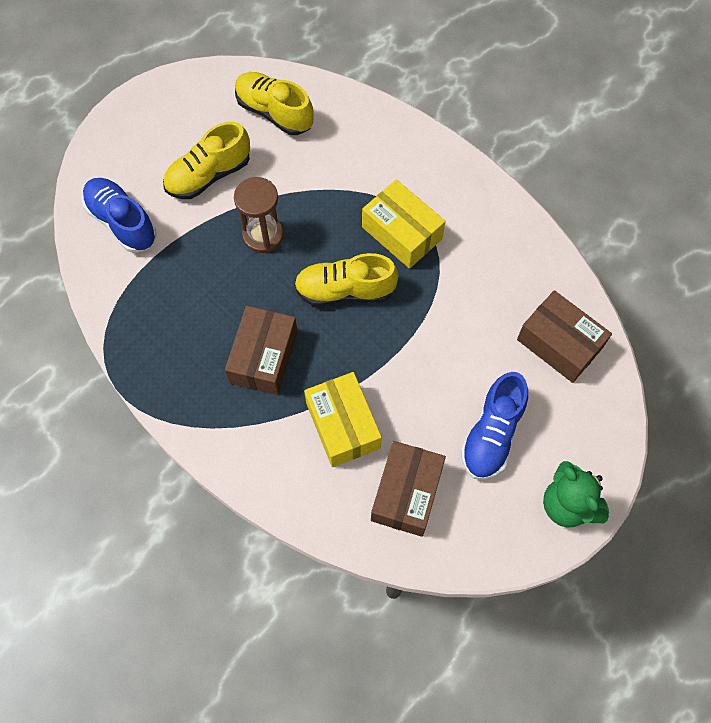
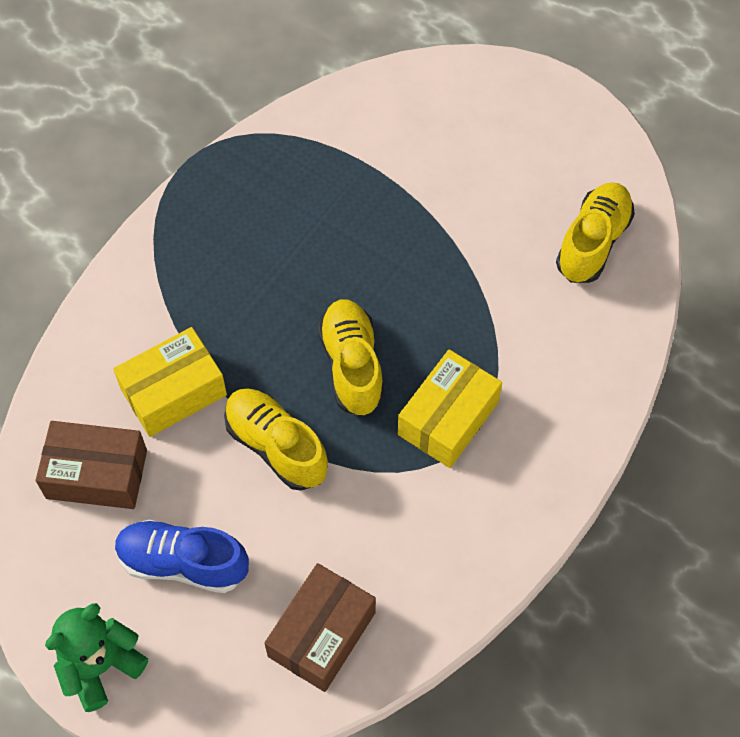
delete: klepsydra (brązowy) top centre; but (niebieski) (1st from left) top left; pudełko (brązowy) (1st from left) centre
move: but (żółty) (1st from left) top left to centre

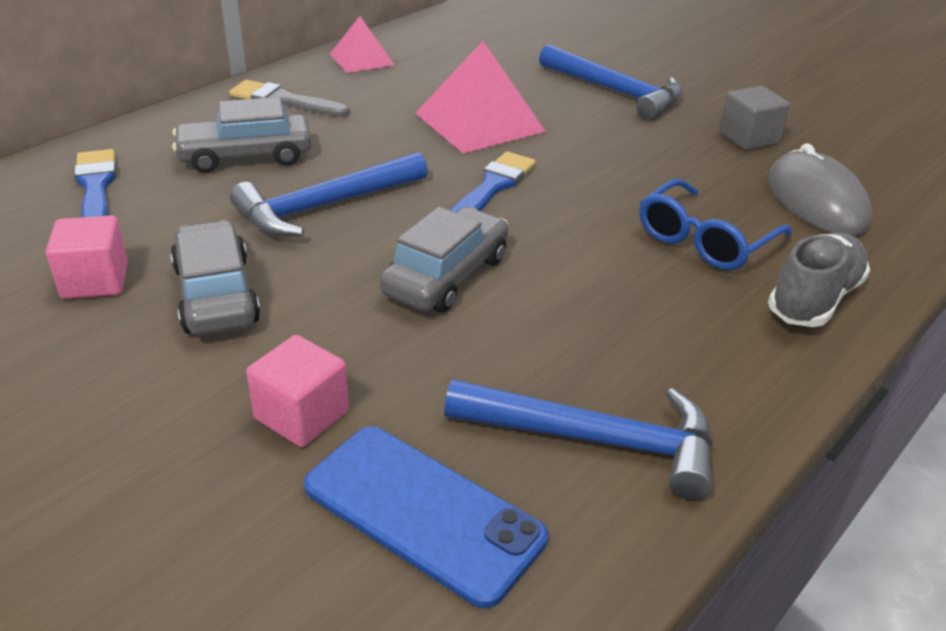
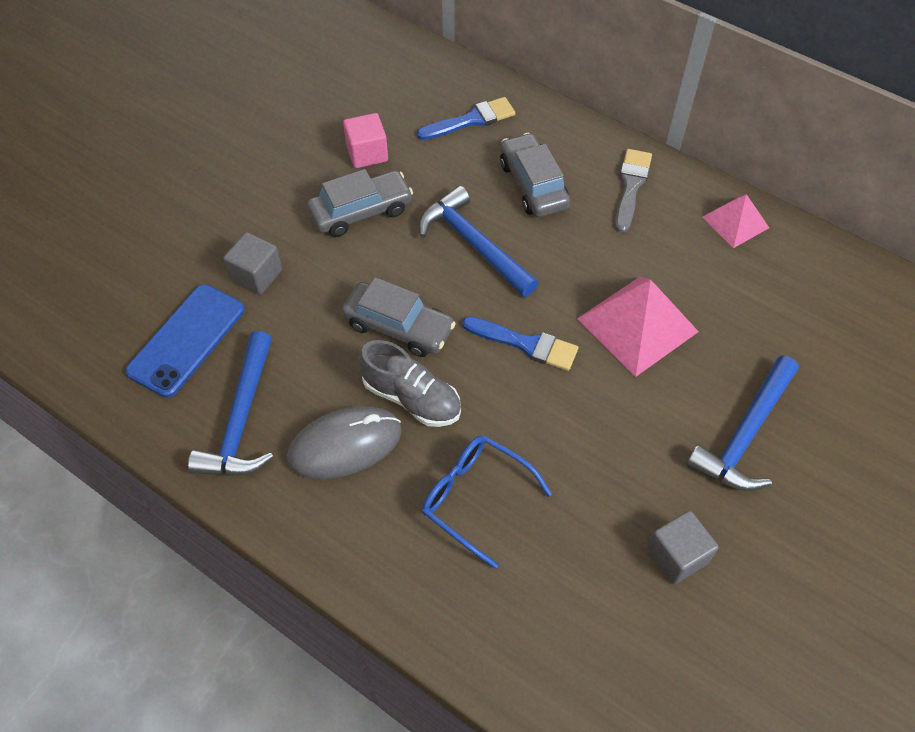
move: myszka (szary) top right to centre; but (szary) middle right to centre
recolor: sześcian (różowy) (2nd from left) middle left to sześcian (szary) (1st from left) middle left

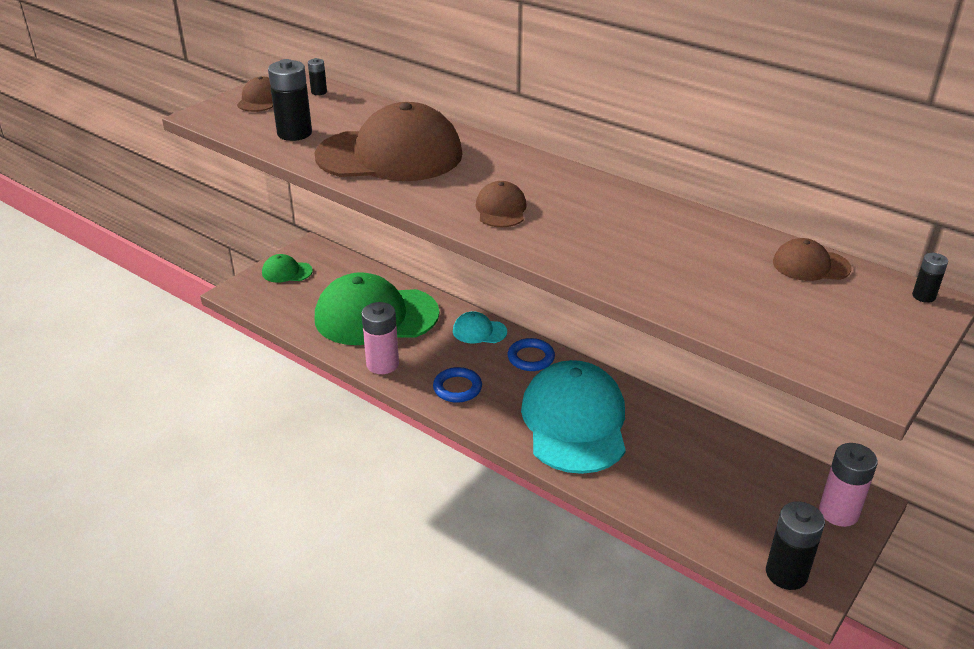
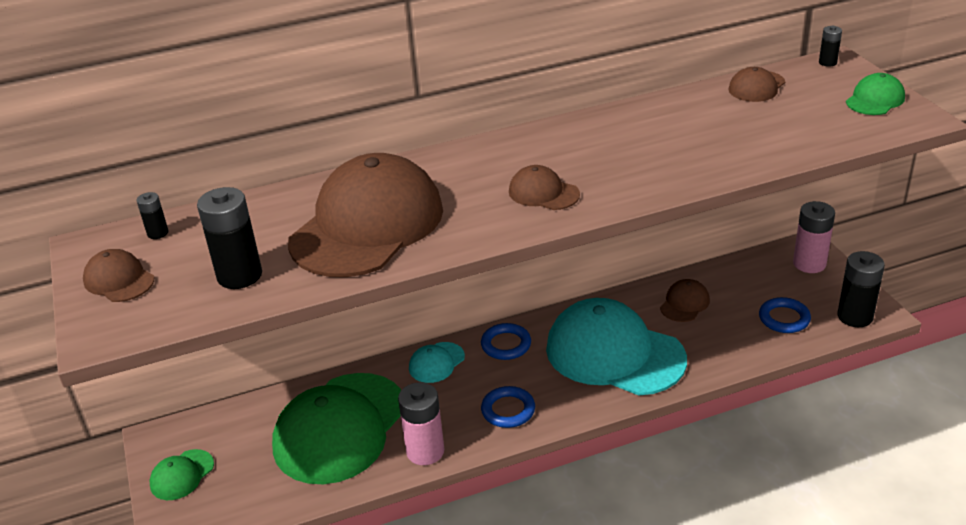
insert: czapka (zielony) (3rd from left) top right; czapka (brązowy) (4th from left) middle right; pierścień (niebieski) (3rd from left) middle right

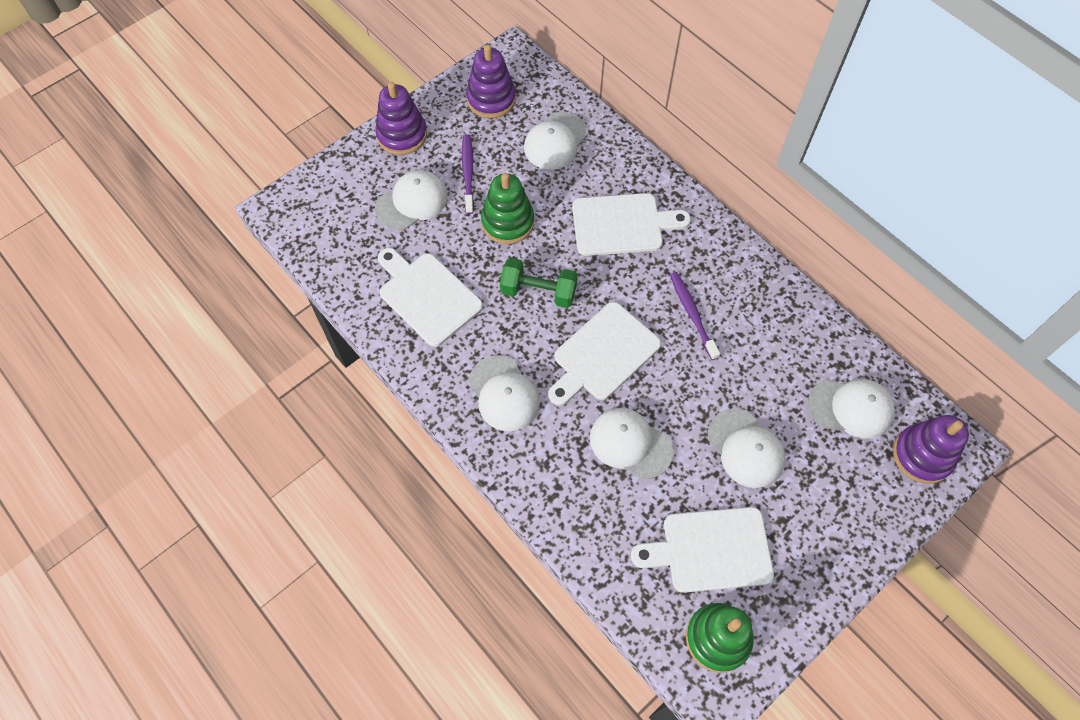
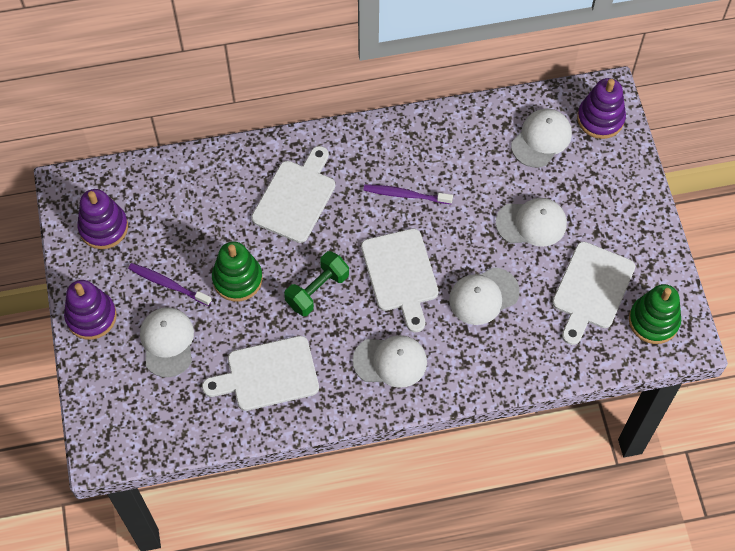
delete: czapka (biały) (3rd from left) top centre

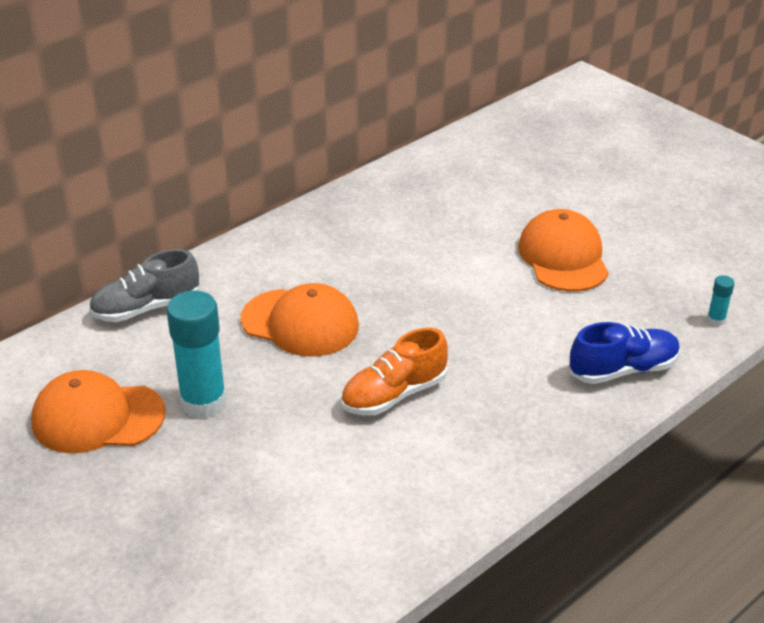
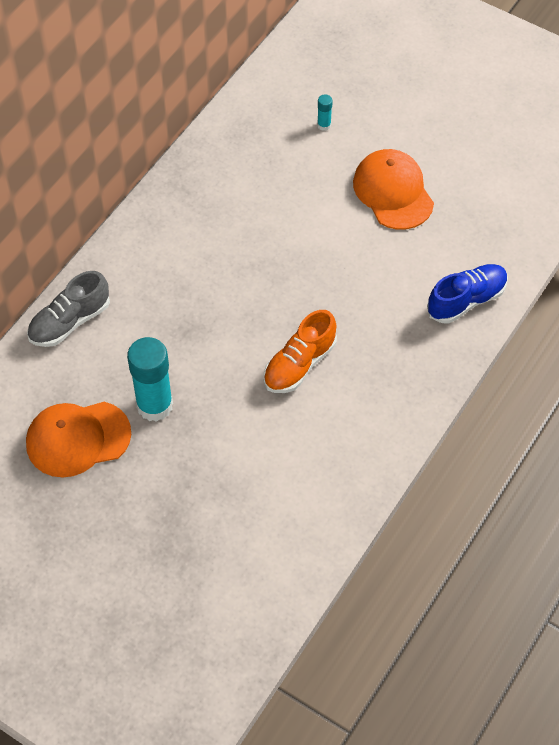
delete: czapka (pomarańczowy) (2nd from left) centre
move: klej w sztyfcie (turkusowy) (2nd from left) middle right to top centre

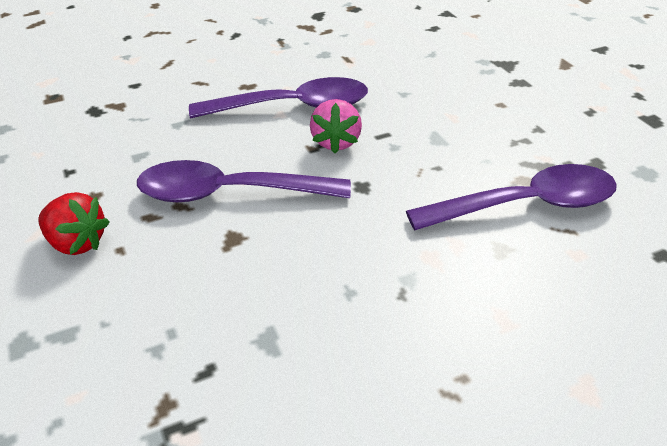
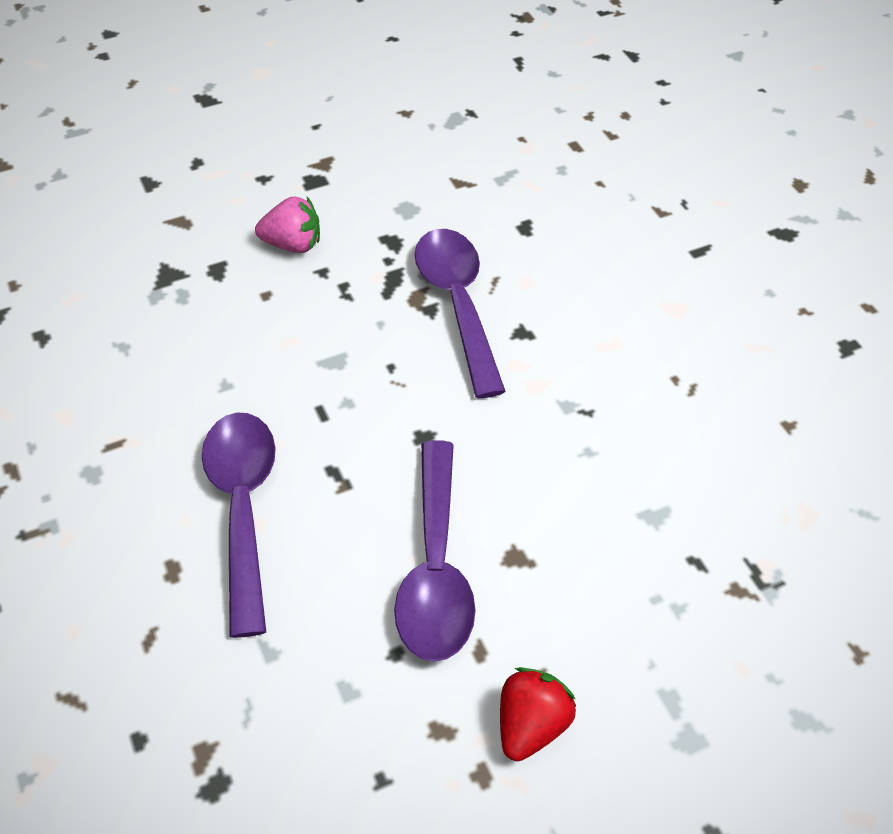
move: truskawka (różowy) top centre to top left

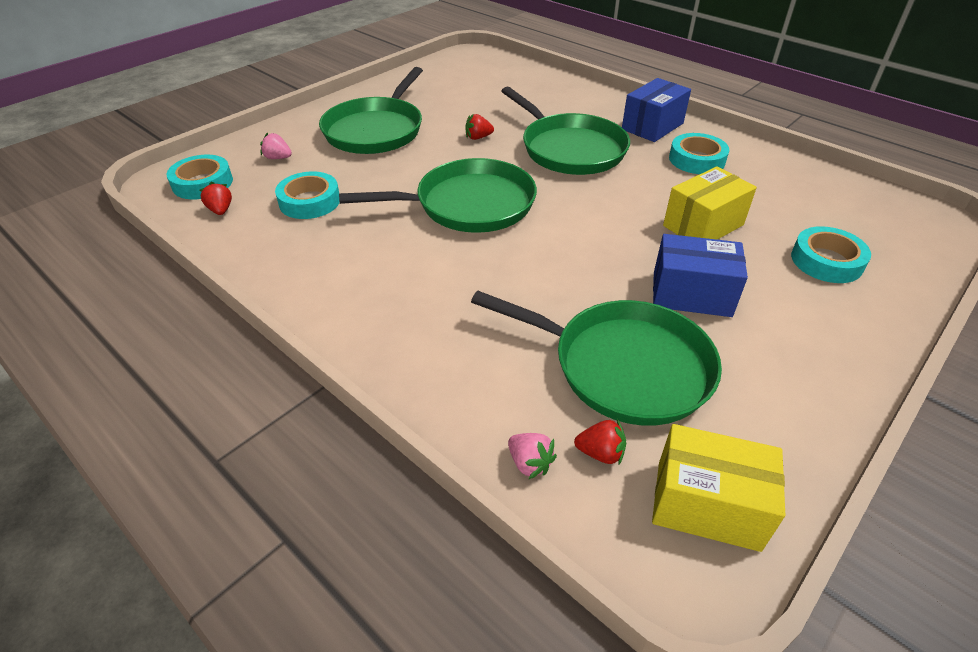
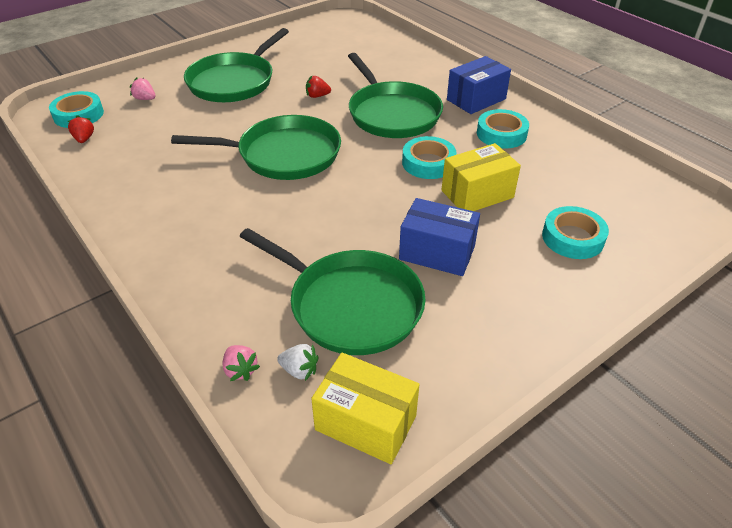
move: taśma klejąca (turkusowy) (2nd from left) top left to top centre
recolor: truskawka (czerwony) (3rd from left) bottom centre to truskawka (biały) bottom centre

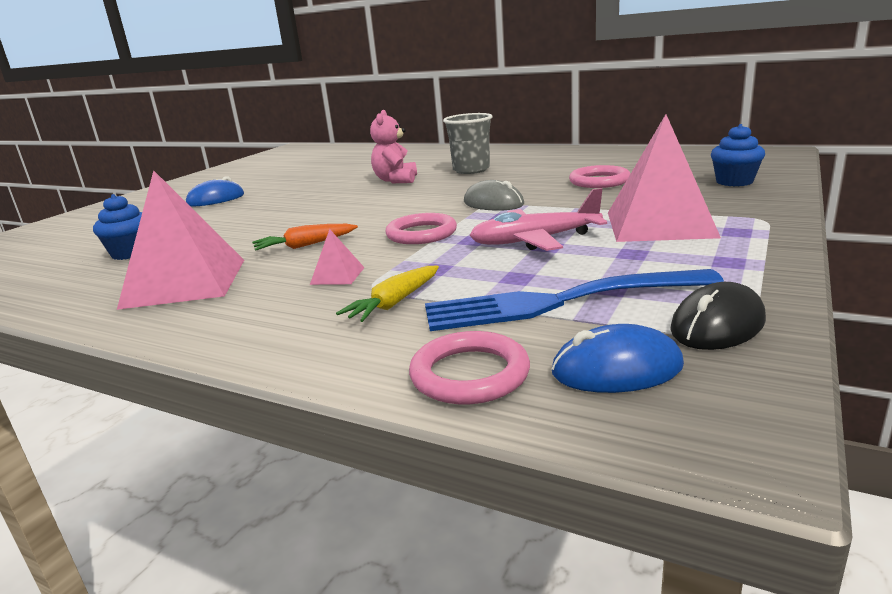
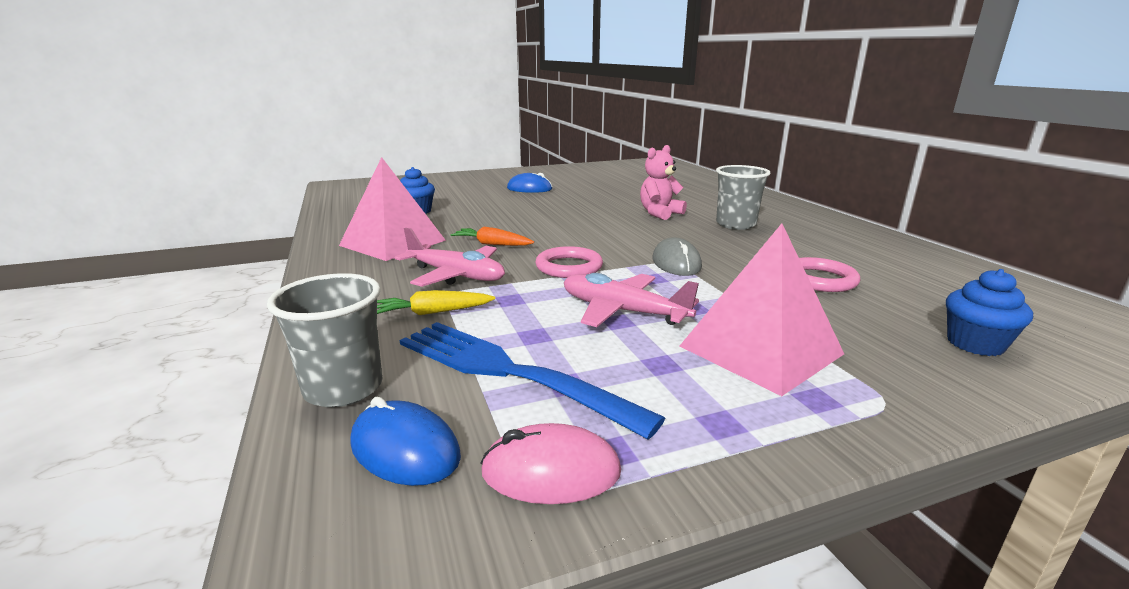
replace: piramida (różowy) (2nd from left) centre to samolot (różowy) (1st from left) centre; pierścień (różowy) (2nd from left) centre to szklanka (szary) (1st from left) middle left
recolor: myszka (czarny) middle right to myszka (różowy) bottom centre

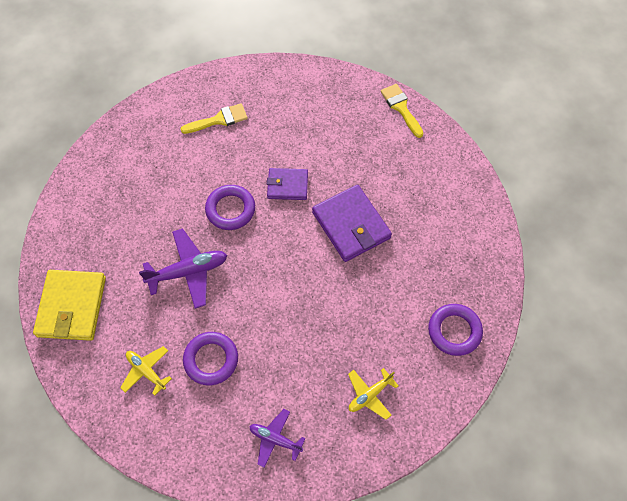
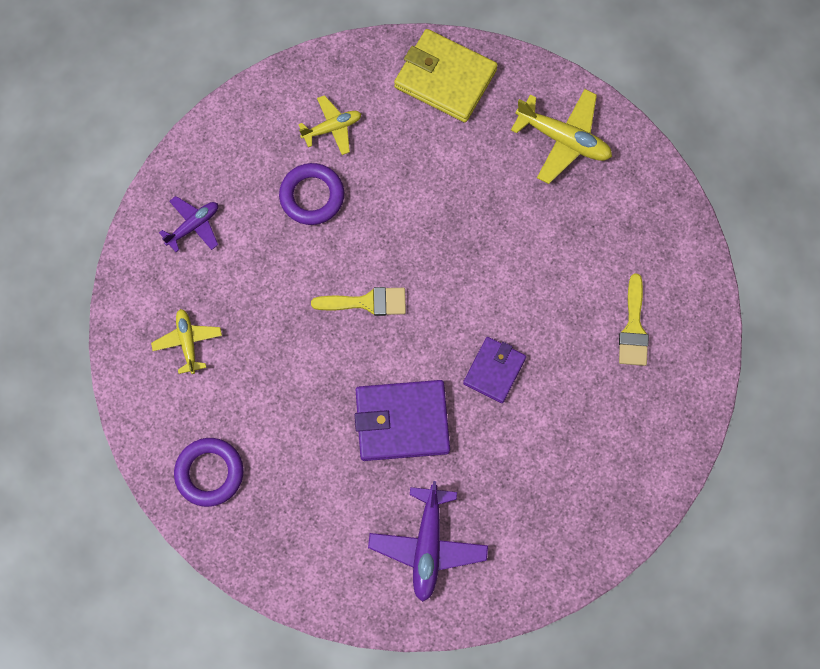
delete: pierścień (fioletowy) (2nd from left) centre
insert: samolot (żółty) (3rd from left) top right
move: pędzel (żółty) (2nd from left in the first image) top centre to pędzel (żółty) (1st from left) centre; samolot (fioletowy) (1st from left in the first image) middle left to samolot (fioletowy) (2nd from left) bottom centre

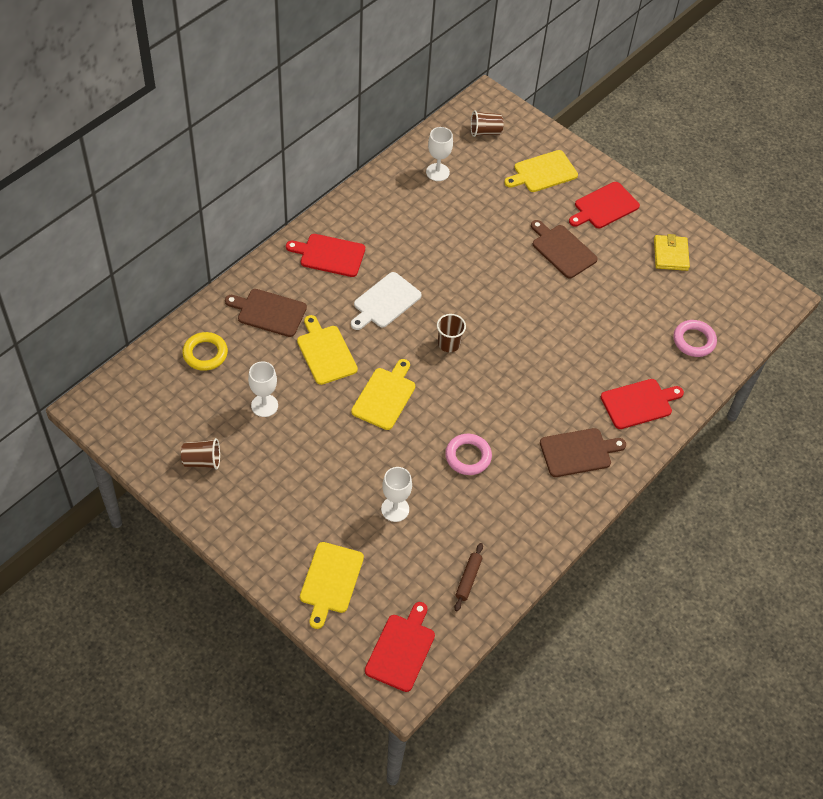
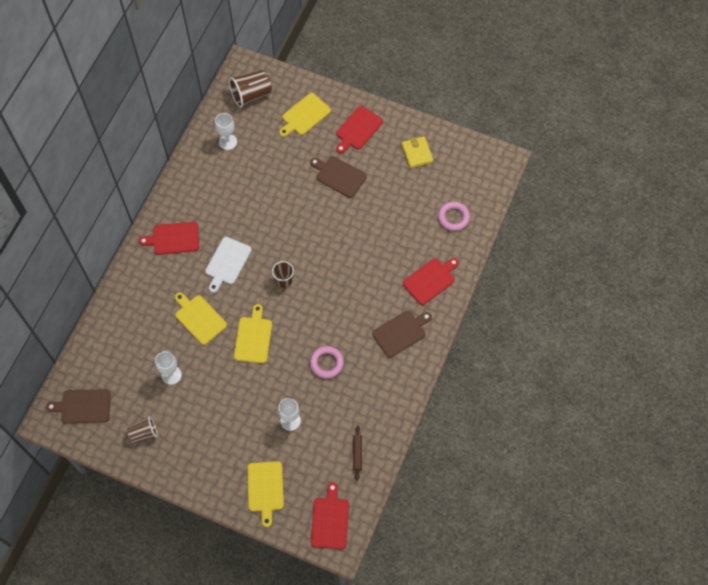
delete: pierścień (żółty) middle left
move: deska do krojenia (brązowy) (1st from left) middle left to bottom left
resize: szklanka (brązowy) (3rd from left in the first image) top centre = top centre x1.58

